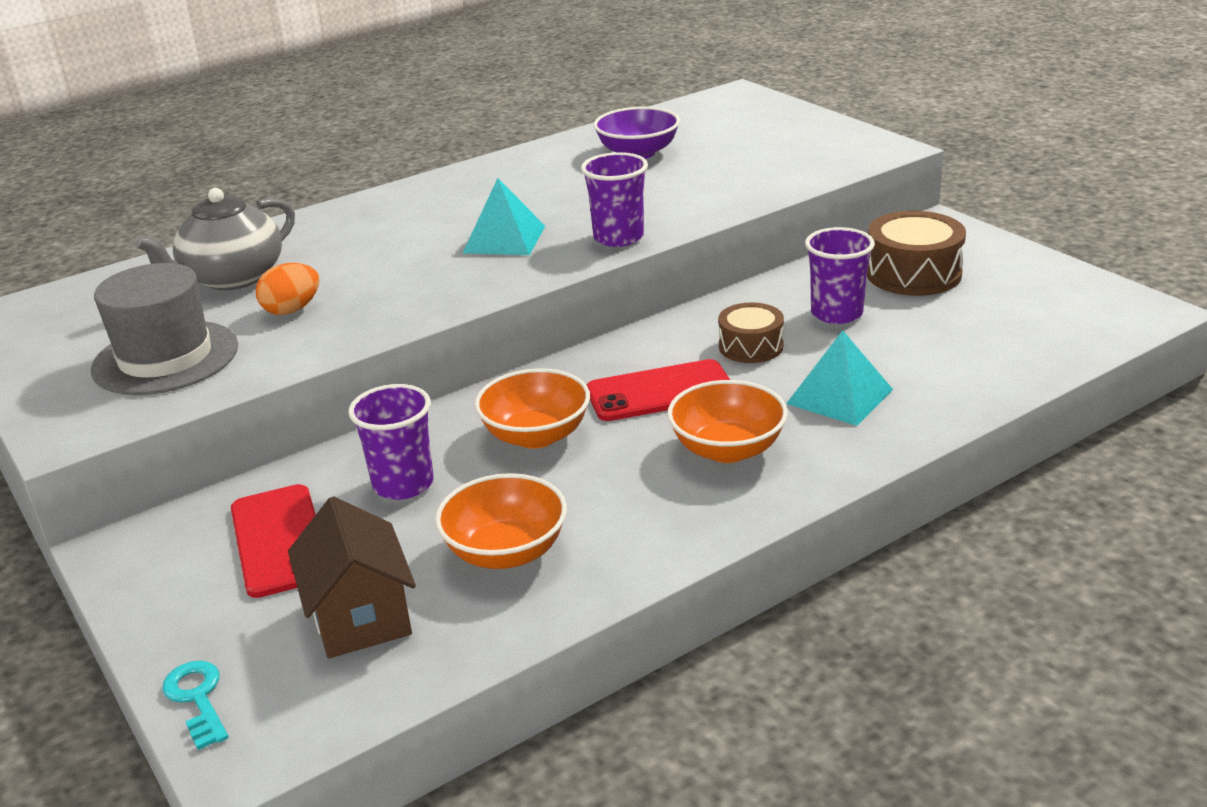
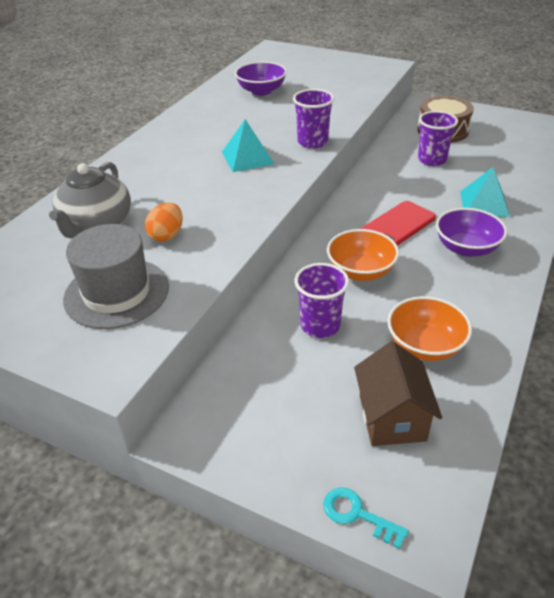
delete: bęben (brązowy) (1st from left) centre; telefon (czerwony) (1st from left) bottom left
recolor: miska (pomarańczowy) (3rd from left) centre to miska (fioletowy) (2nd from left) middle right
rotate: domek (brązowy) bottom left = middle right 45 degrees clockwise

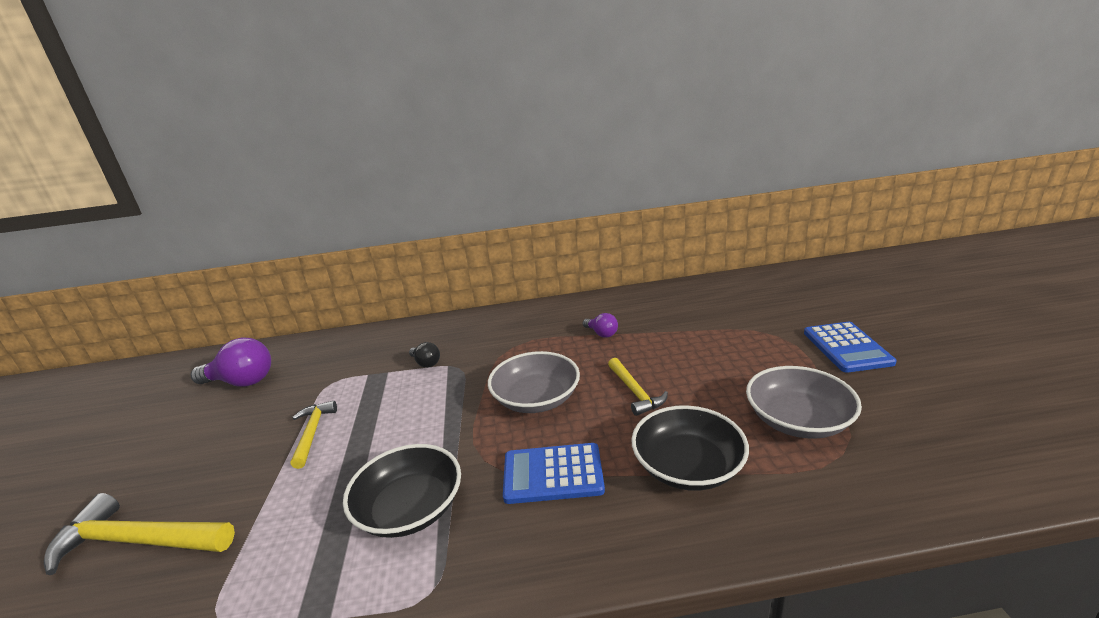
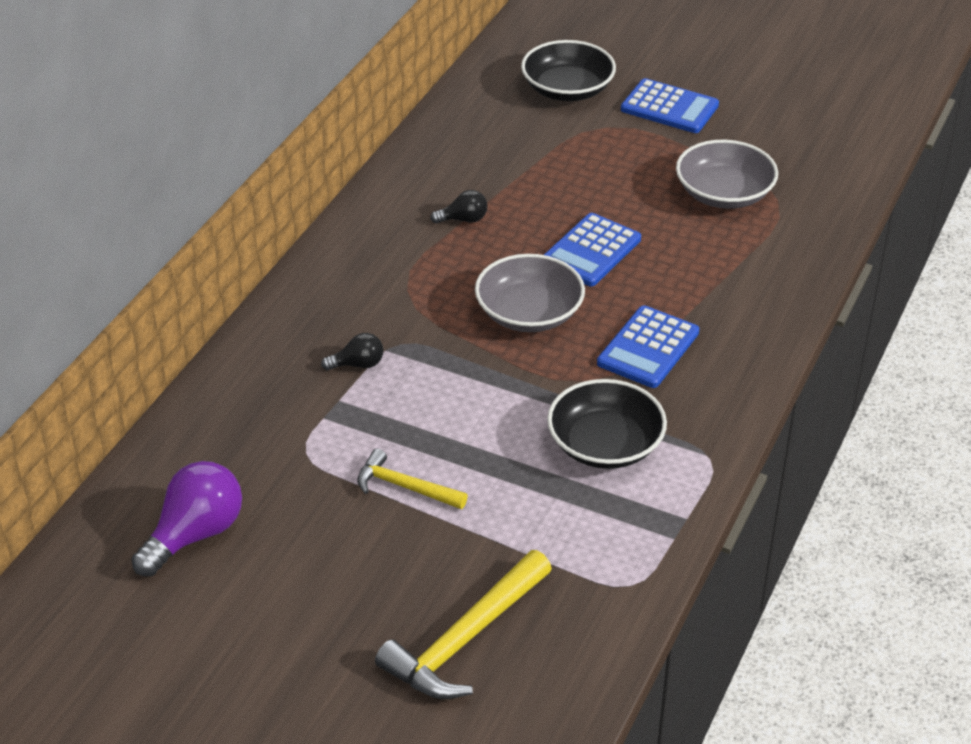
move: miska (czarny) (2nd from left in the first image) bottom centre to miska (czarny) (1st from left) top centre
replace: młotek (żółty) (3rd from left) centre to kalkulator (niebieski) (1st from left) centre
recolor: żarówka (fioletowy) (2nd from left) centre to żarówka (czarny) (2nd from left) top centre

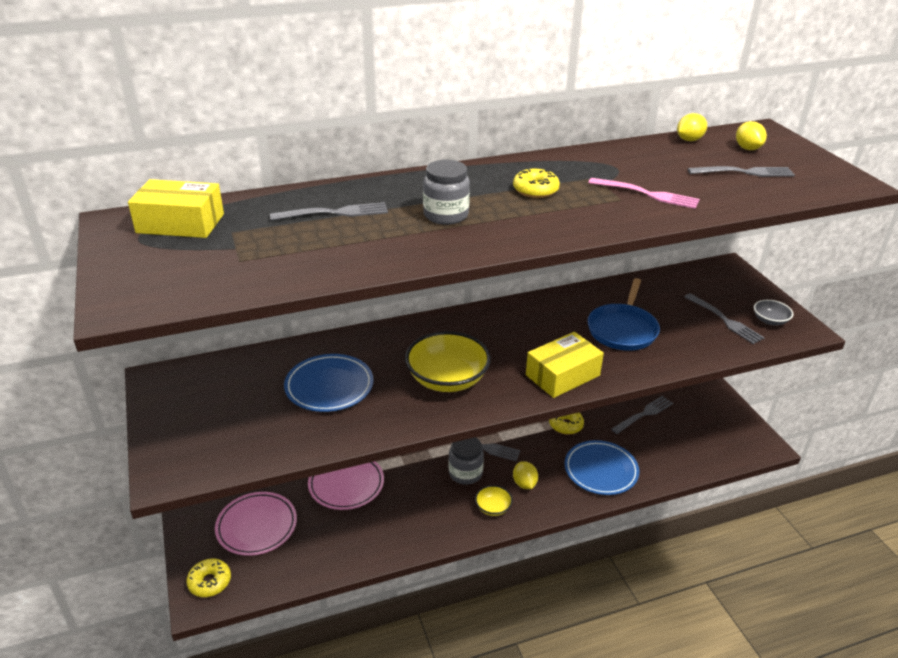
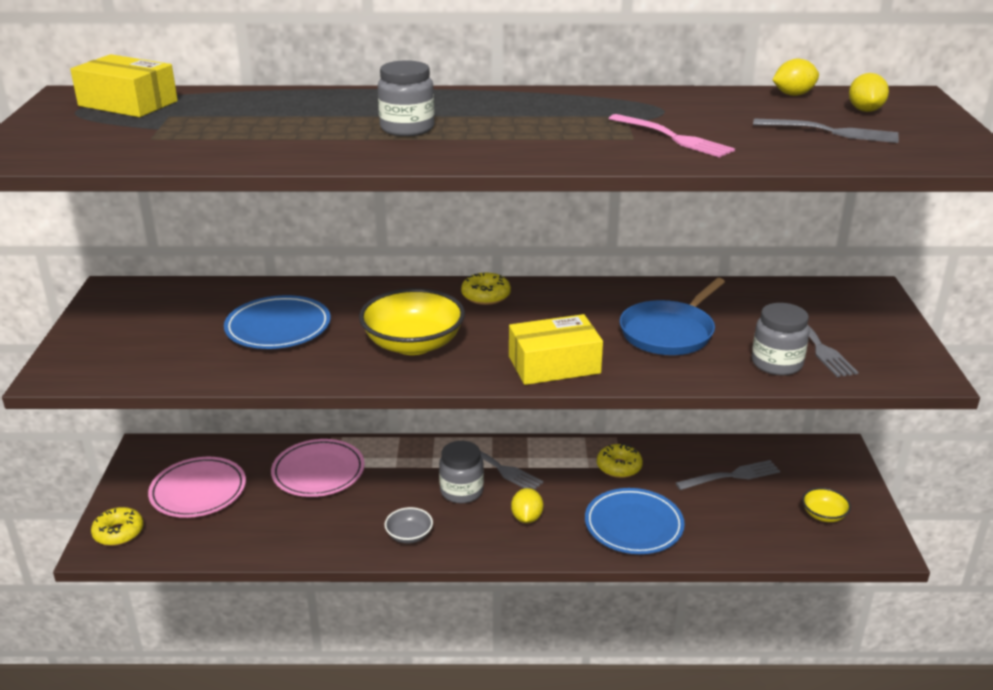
delete: widelec (szary) (1st from left) top centre
insert: słoik (szary) (3rd from left) middle right
move: donut (żółty) (2nd from left) top centre to centre; miska (szary) middle right to bottom centre; miska (żółty) (2nd from left) bottom centre to bottom right

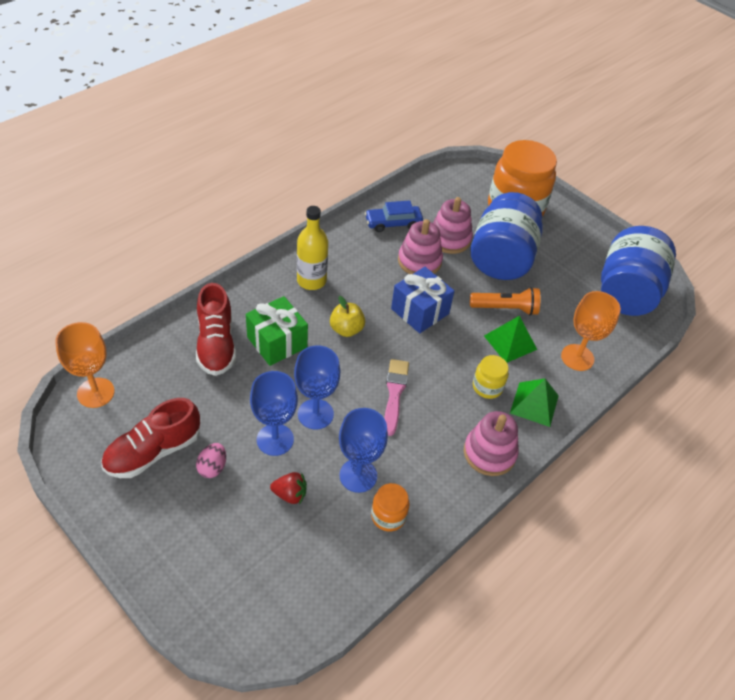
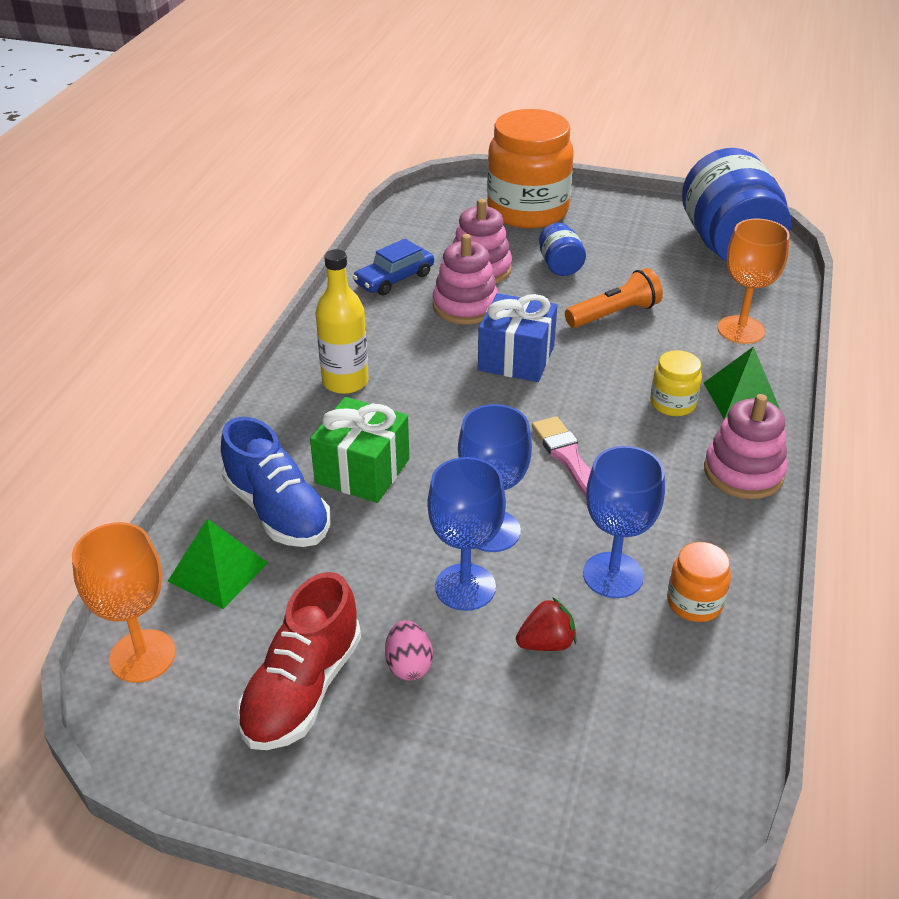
delete: jabłko (żółty) centre
move: piramida (zielony) (1st from left) middle right to middle left
recolor: but (czerwony) (2nd from left) middle left to but (niebieski) middle left
resize: słoik (niebieski) (1st from left) middle right = top centre x0.45

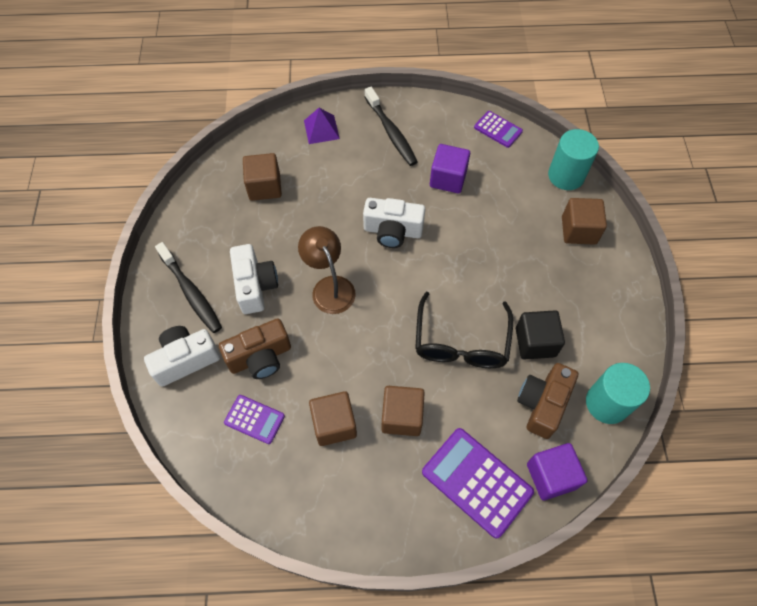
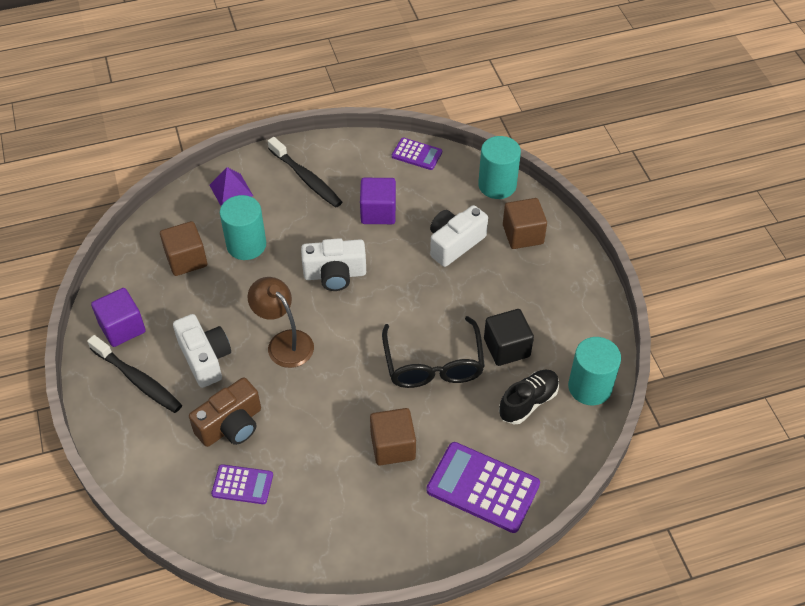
delete: sześcian (brązowy) (2nd from left) bottom centre
insert: walec (turkusowy) (1st from left) middle left
move: aparat fotograficzny (biały) (1st from left in the first image) middle left to aparat fotograficzny (biały) (3rd from left) centre; sześcian (fioletowy) (2nd from left in the first image) bottom right to sześcian (fioletowy) (1st from left) middle left
replace: aparat fotograficzny (brązowy) (2nd from left) middle right to but (czarny) centre

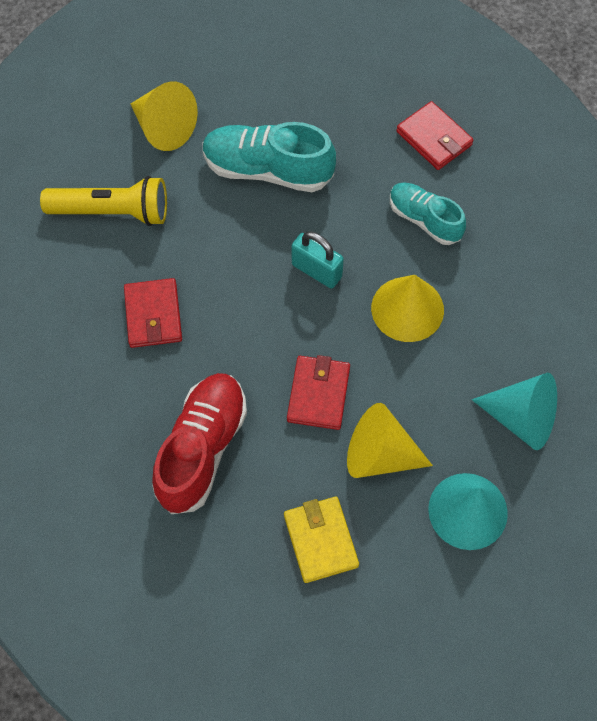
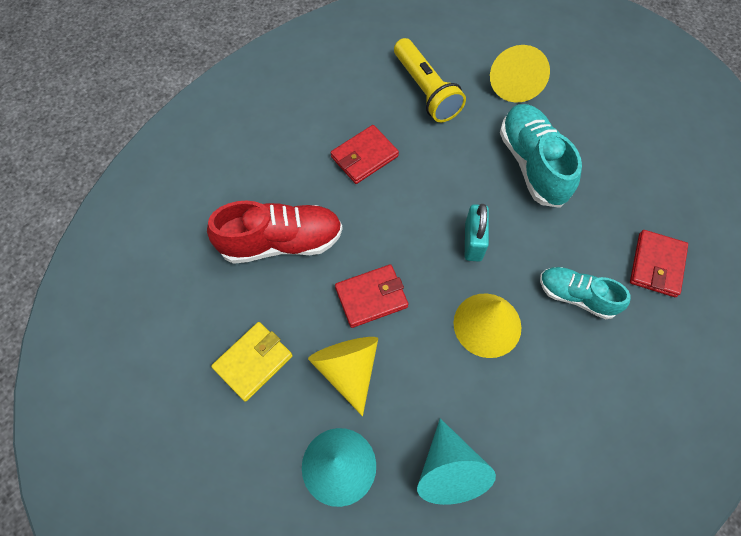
rotate: but (turkusowy) (2nd from left) top right = middle right 75 degrees counterclockwise

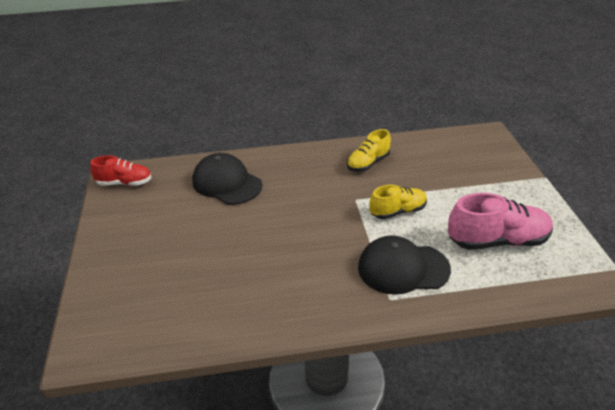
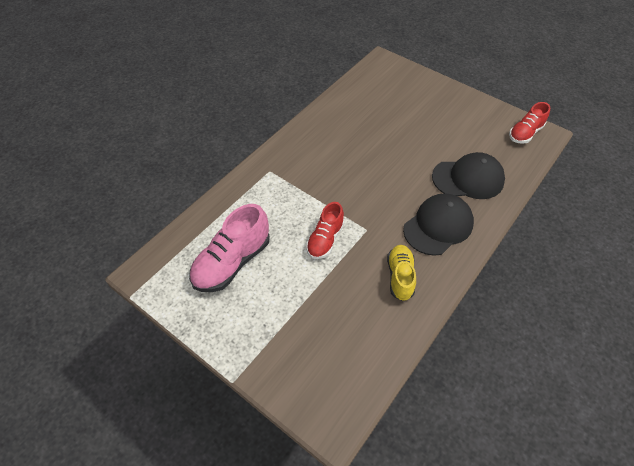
move: czapka (czarny) (2nd from left in the first image) centre to czapka (czarny) (1st from left) middle right
recolor: but (żółty) (2nd from left) centre to but (czerwony) (1st from left) centre

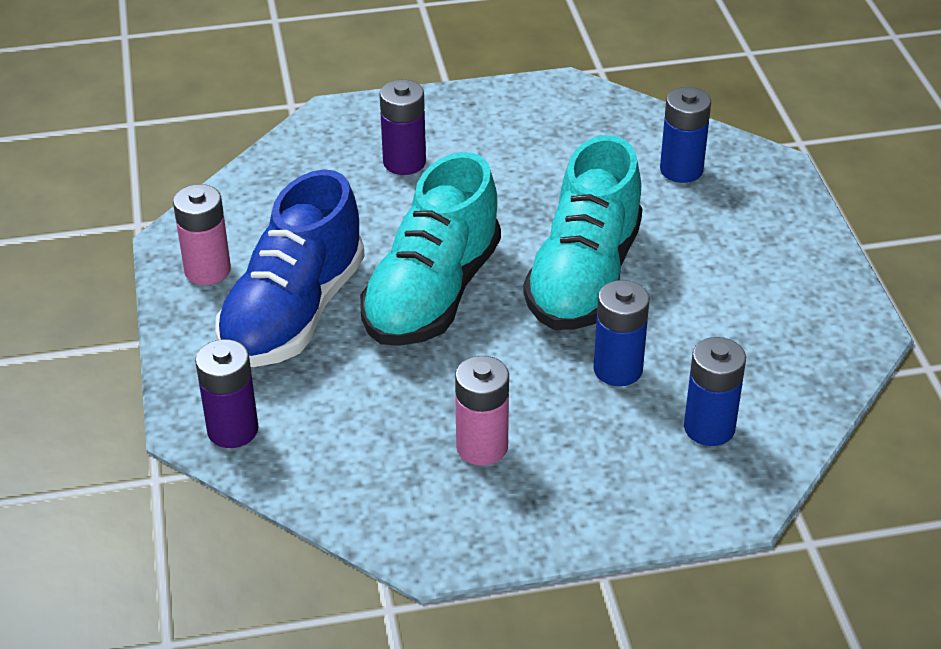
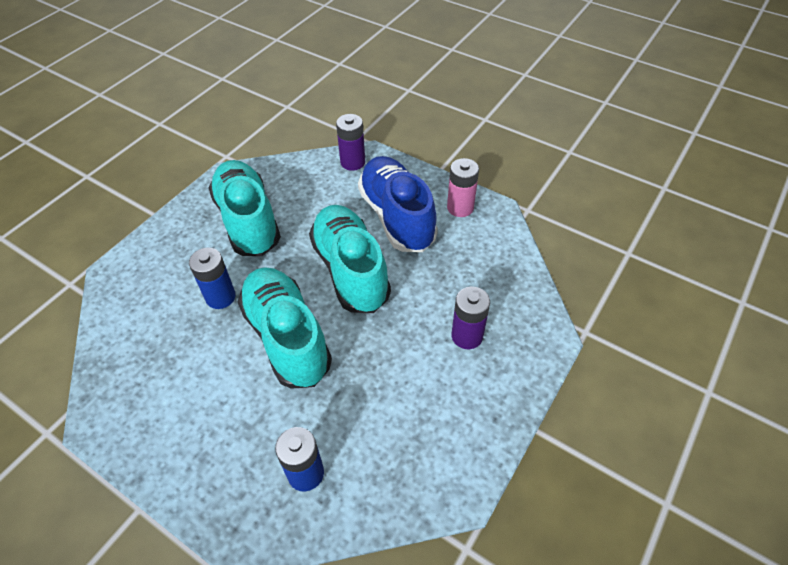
delete: bateria (niebieski) (3rd from left) middle right
replace: bateria (różowy) (2nd from left) centre to but (turkusowy) (1st from left) middle left

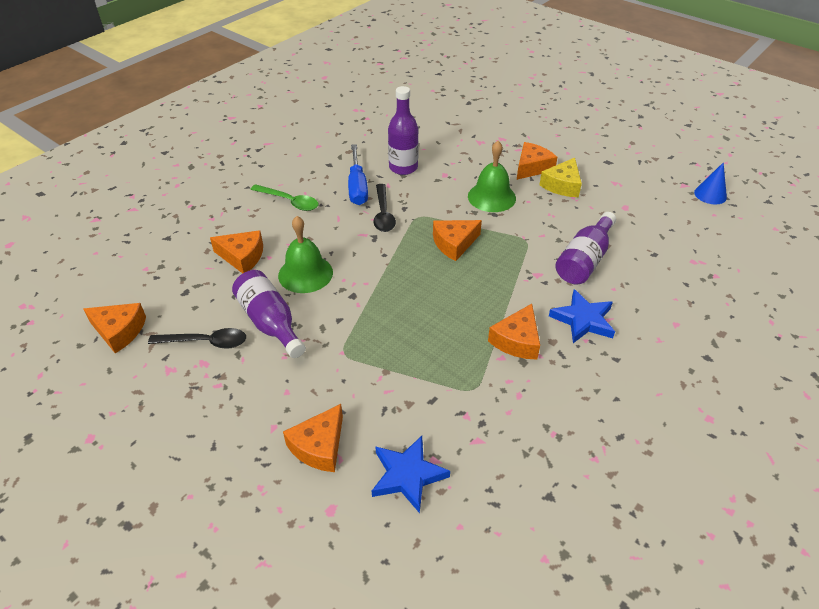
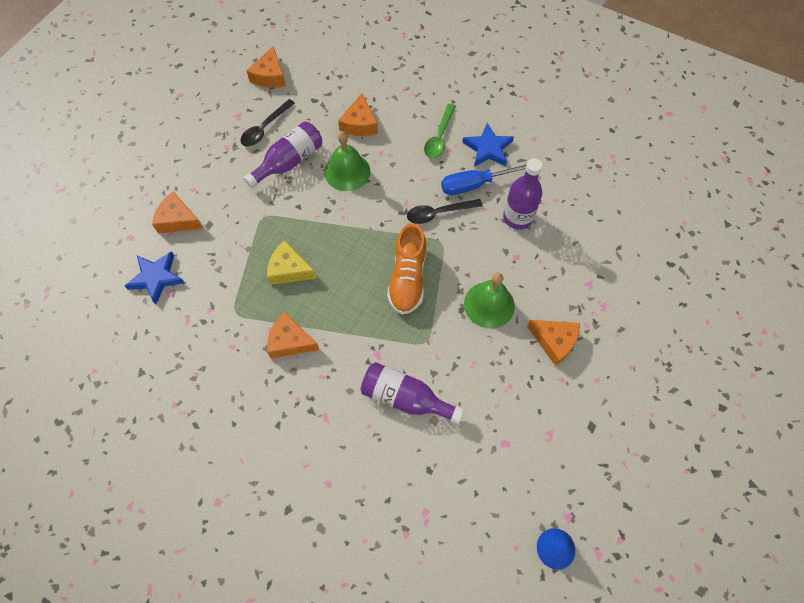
move: ser (żółty) top right to centre; gwiazda (niebieski) (2nd from left) middle right to top centre
replace: ser (pomarańczowy) (4th from left) centre to but (pomarańczowy) centre
rotate: łyżka (czarny) (1st from left) middle left = top left 45 degrees clockwise

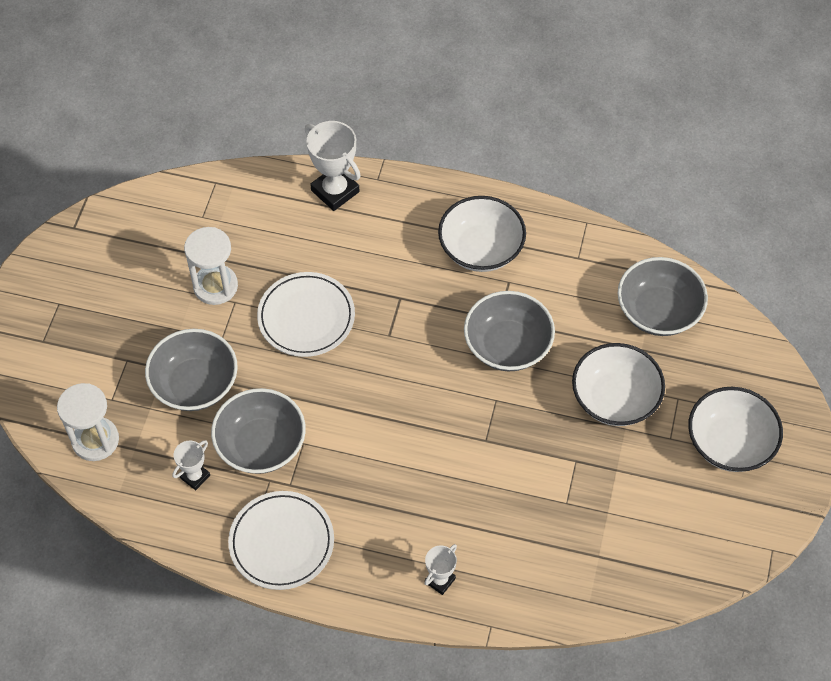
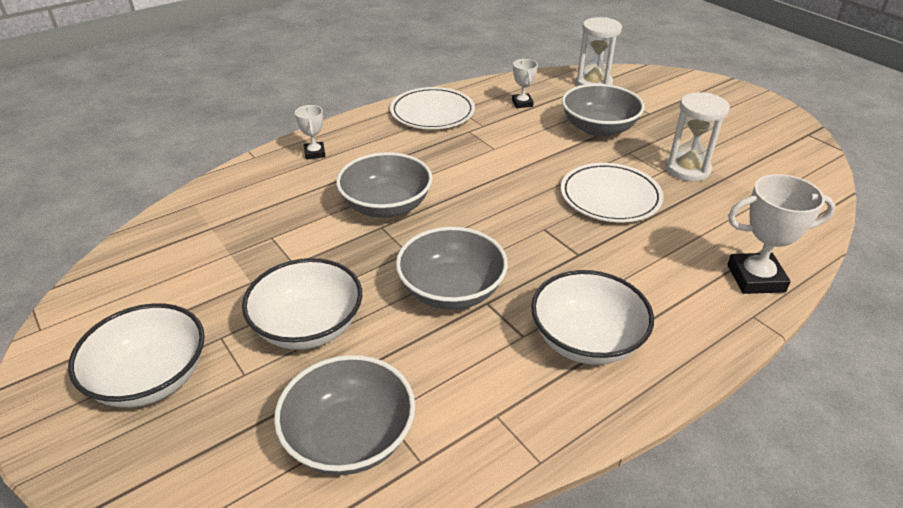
move: miska (szary) (2nd from left) middle left to centre

